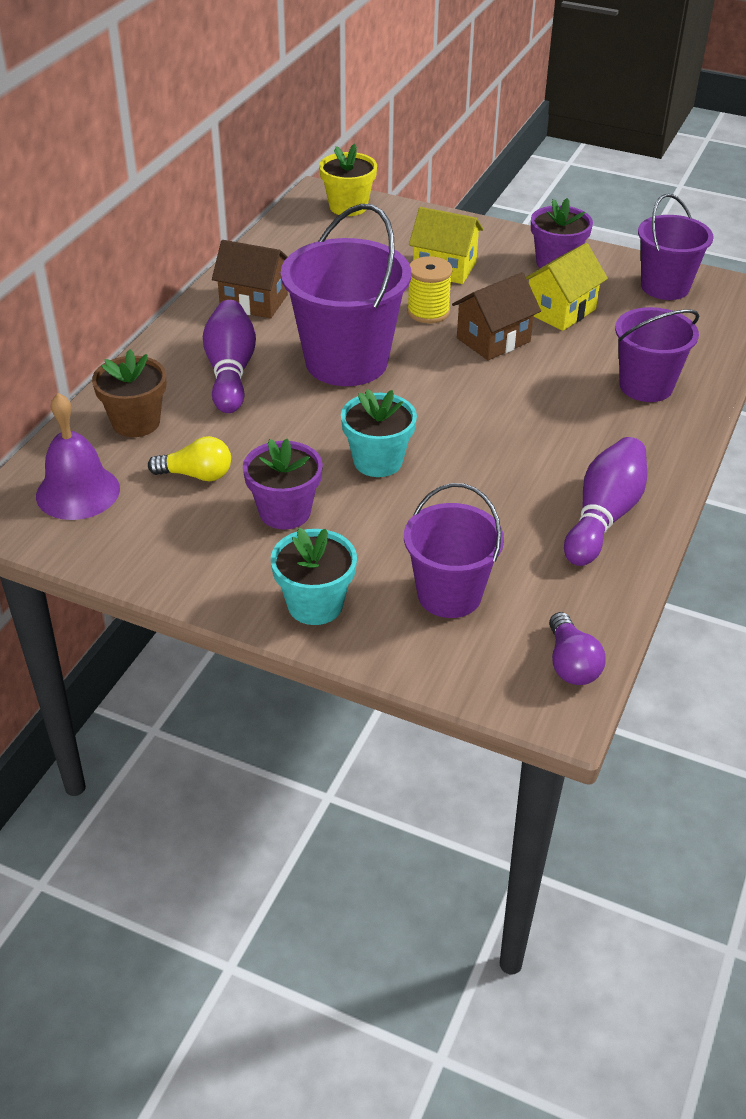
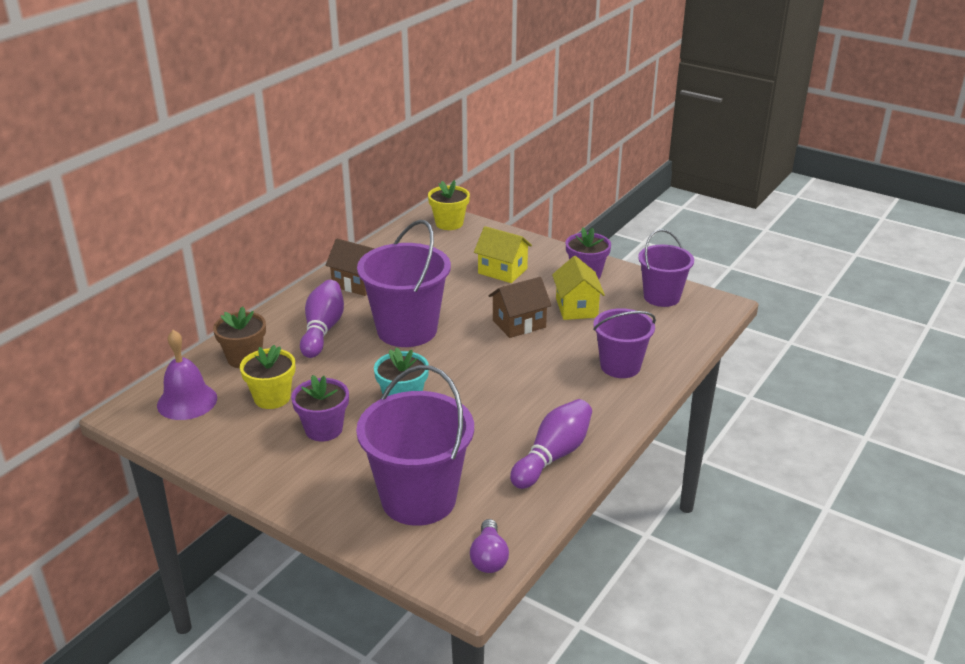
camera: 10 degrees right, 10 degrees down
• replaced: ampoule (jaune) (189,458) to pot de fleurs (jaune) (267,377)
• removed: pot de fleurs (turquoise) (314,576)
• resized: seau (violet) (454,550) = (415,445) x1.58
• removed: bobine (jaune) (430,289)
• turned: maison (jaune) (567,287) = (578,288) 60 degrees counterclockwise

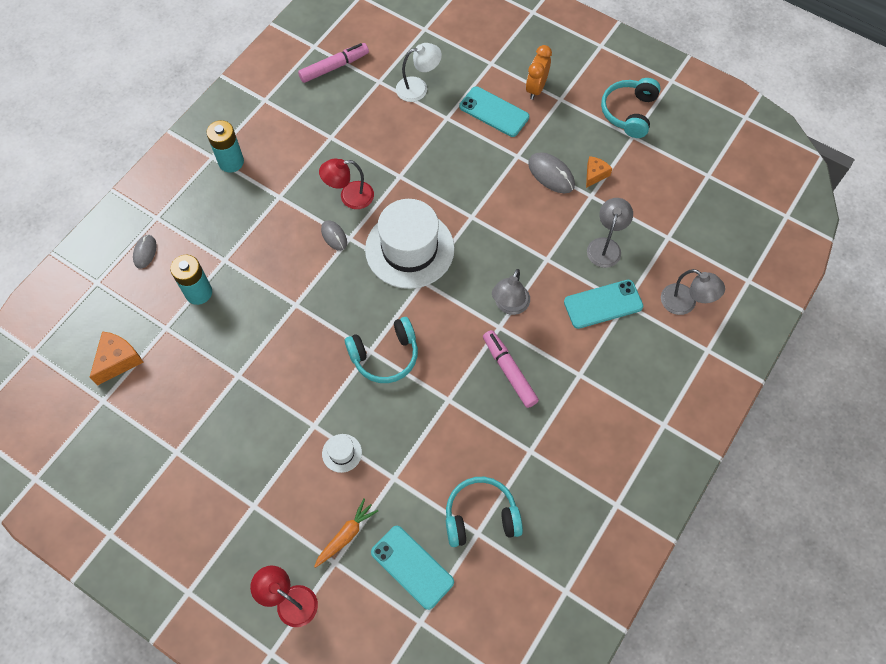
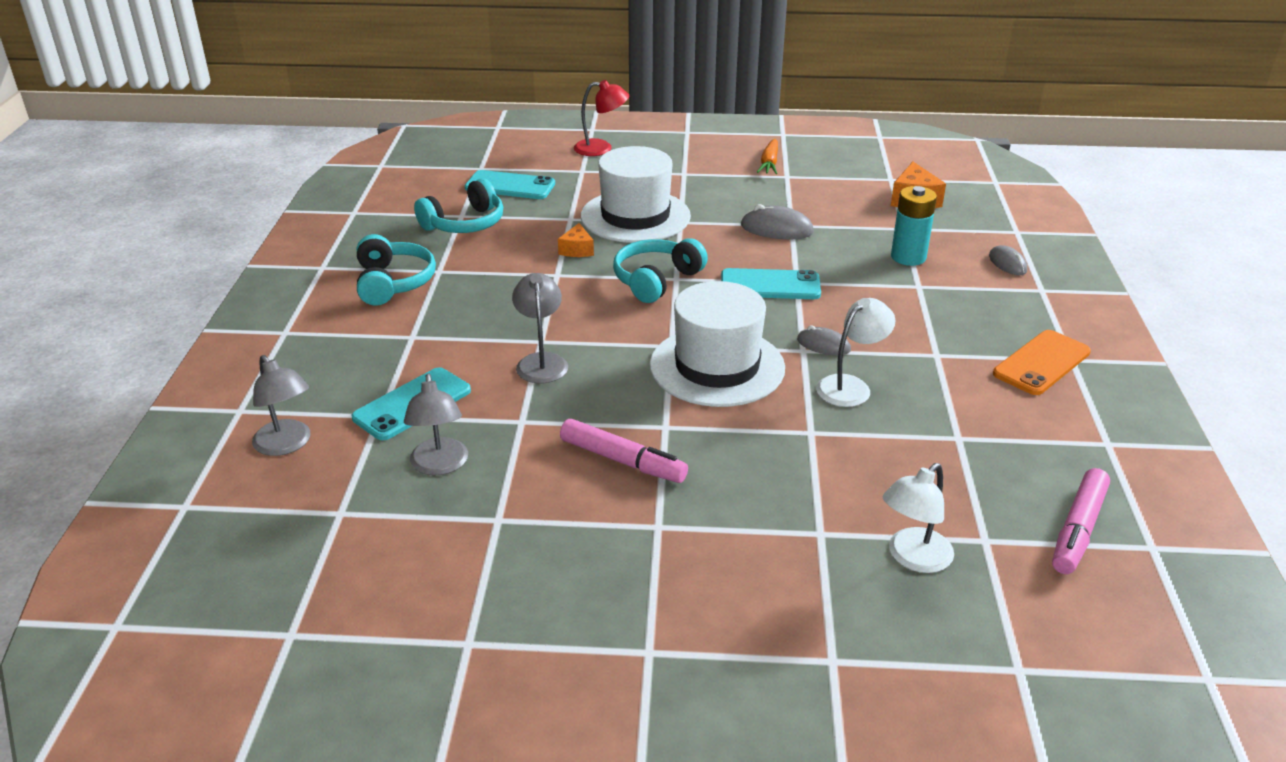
camera: 150 degrees right, 30 degrees down
• replaced: pile (turquoise) (225,146) to téléphone (orange) (1042,362)
• moved: carotte (orange) (346,533) to (767,156)
• recoloured: lampe (rouge) (346,184) to lampe (blanc) (856,352)
• resized: chapeau (blanc) (342,453) = (636,194) x2.46
• moved: téléphone (turquoise) (494,111) to (771,283)
• moved: feutre (rose) (511,369) to (624,451)
• removed: réveil (orange) (539,72)
• moved: souris (gris) (551,172) to (777,222)
• moved: fromage (orange) (599,172) to (576,240)
• moved: casque audio (turquoise) (631,108) to (396,269)
• turned: lampe (gris) (693,292) = (281,405) 135 degrees counterclockwise

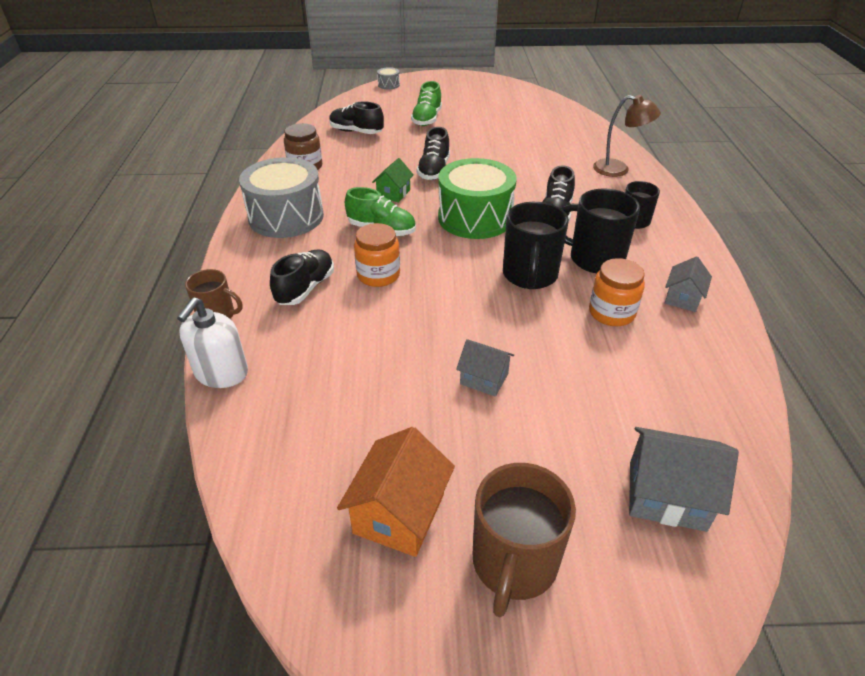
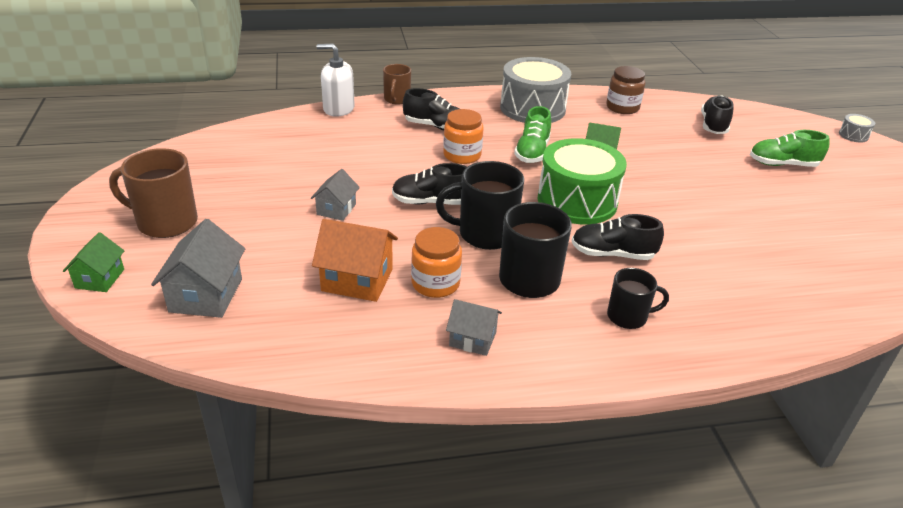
camera: 80 degrees right, 5 degrees down
• moved: maison (orange) (396,492) to (355,260)
• moved: chaussure (noir) (433,153) to (429,184)
• removed: lampe (marron) (627,136)
• added: maison (vert) (93,262)

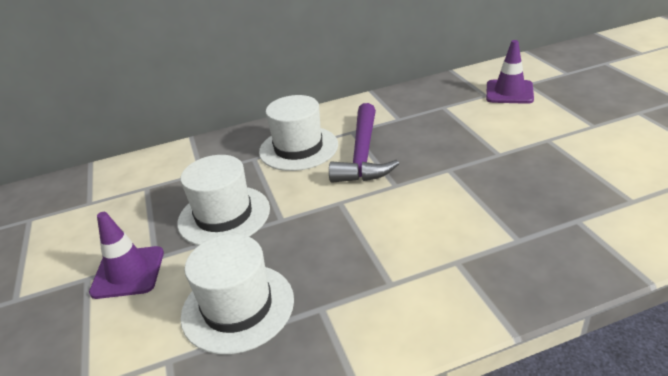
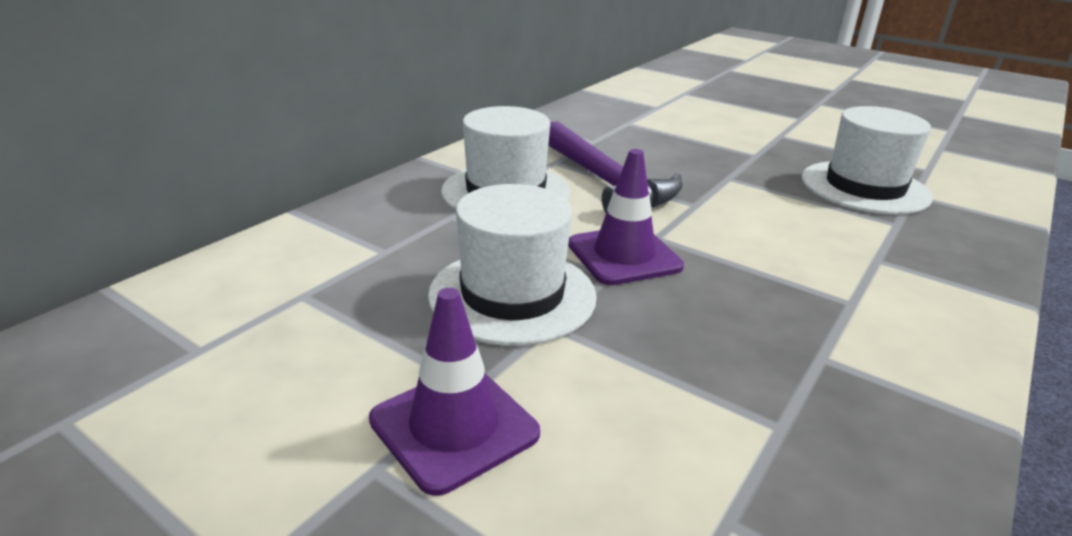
camera: 40 degrees left, 5 degrees down
• moved: chapeau (blanc) (237,294) to (867,160)
• moved: cône de chantier (violet) (510,72) to (626,217)

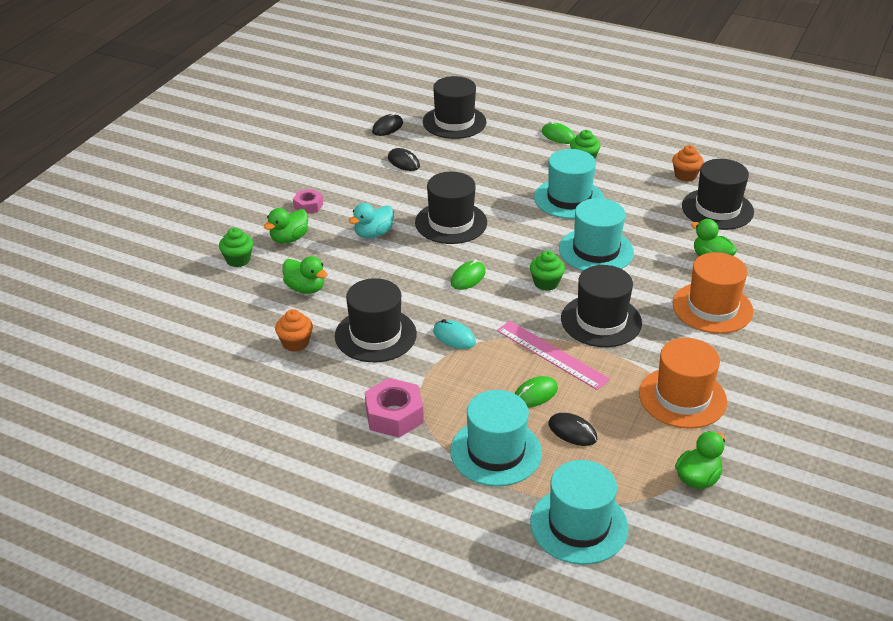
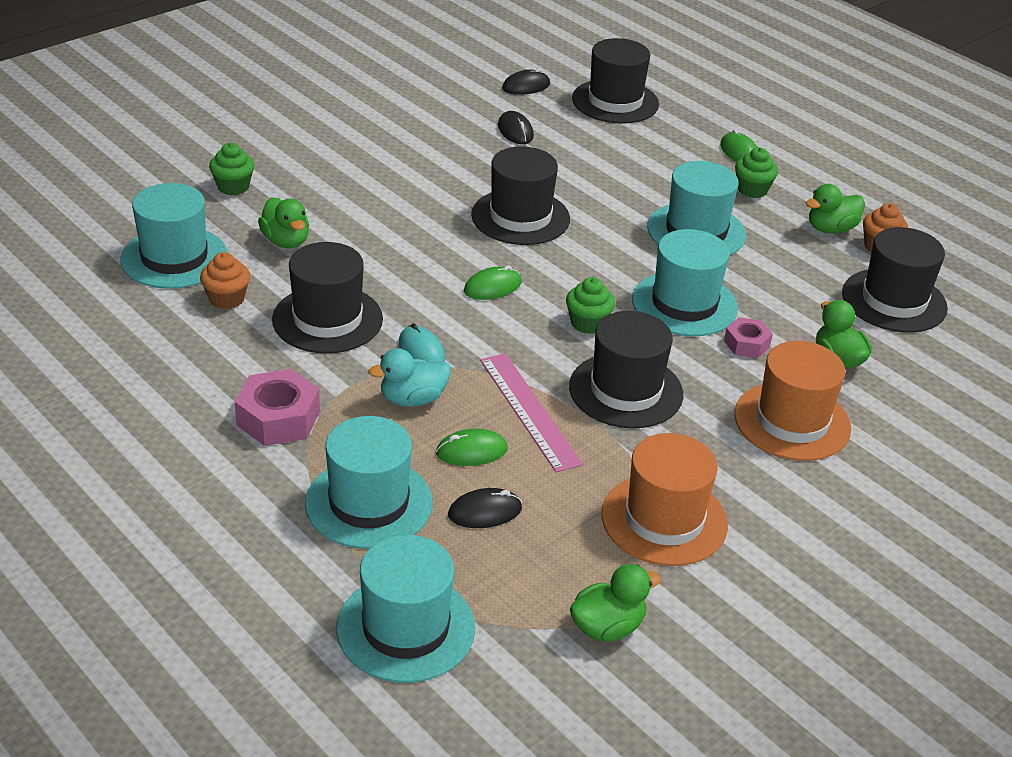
camera: 20 degrees right, 0 degrees up
• moved: canard (vert) (286,226) to (835,208)
• moved: écrou (rose) (308,201) to (748,337)
• moved: canard (turquoise) (371,221) to (409,377)
• turned: souris (noir) (572,429) = (485,508) 75 degrees counterclockwise
• added: chapeau (turquoise) (174,236)

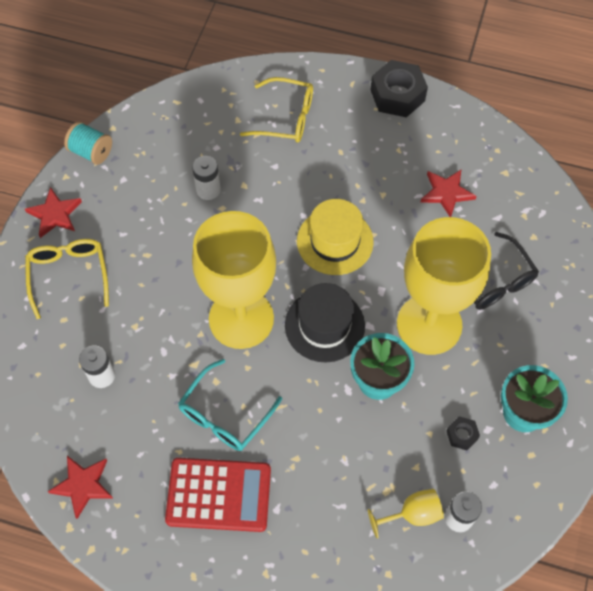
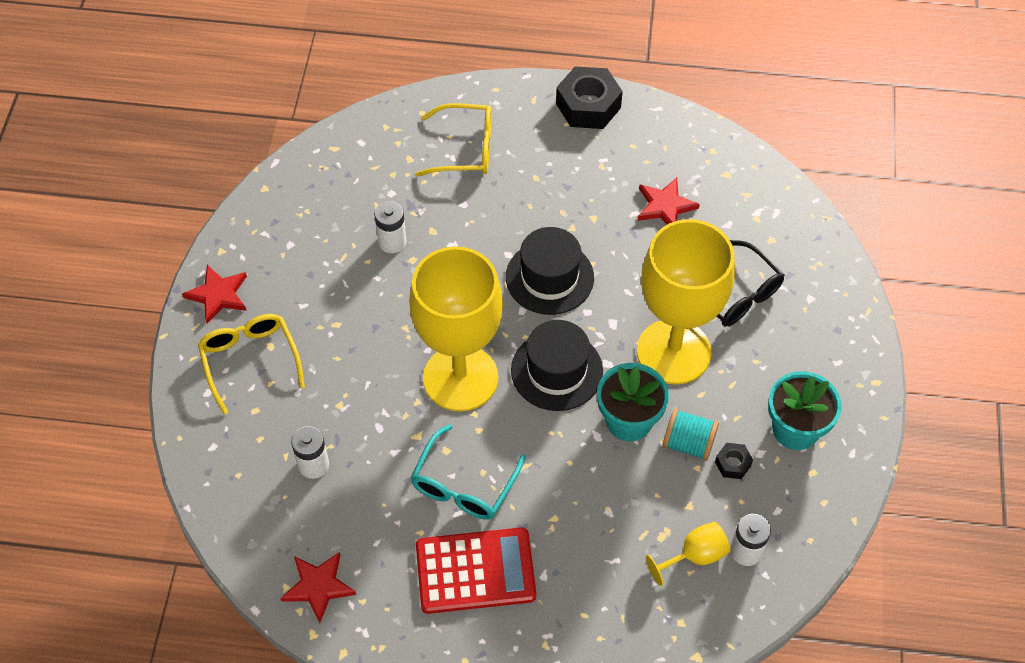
camera: 10 degrees left, 5 degrees down
• moved: bobine (turquoise) (88,143) to (691,434)
• recoloured: chapeau (jaune) (335,237) to chapeau (noir) (550,271)

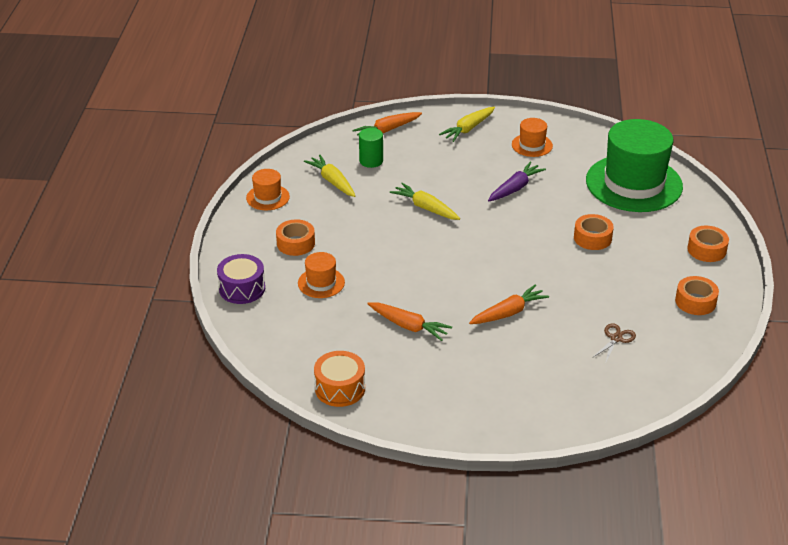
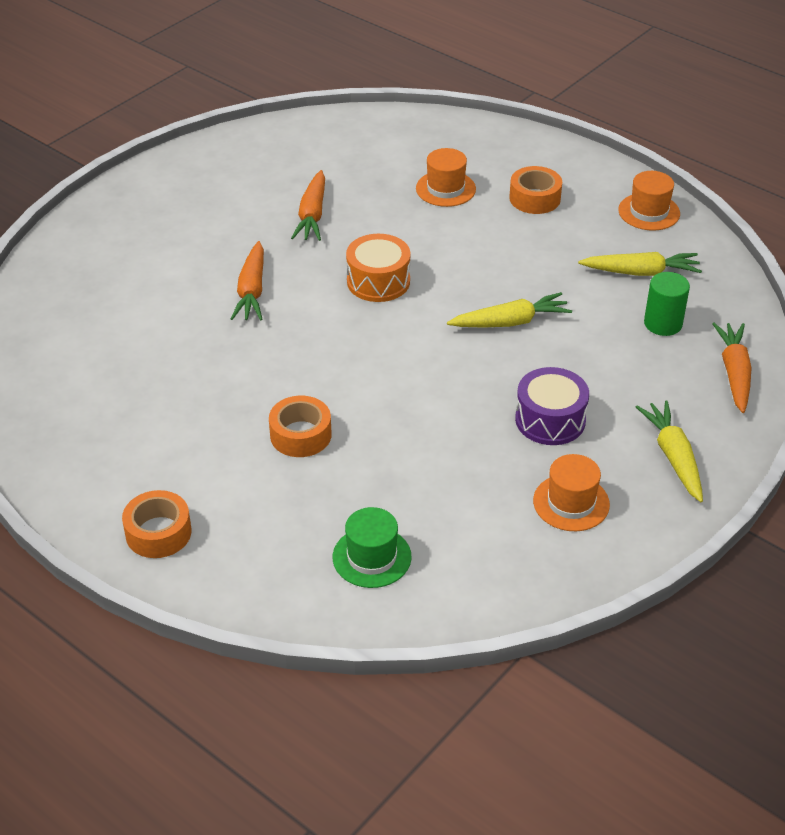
camera: 125 degrees right, 5 degrees up
• moved: tambour (violet) (241,279) to (552,406)
• moved: tambour (orange) (339,379) to (378,268)
• turned: carotte (orange) (409,321) = (308,205) 60 degrees counterclockwise
• removed: carotte (violet) (517,181)
• resized: chapeau (vert) (634,165) = (372,547) x0.44
• removed: ciseaux (marron) (614,343)
• removed: ruban adhésif (orange) (697,295)

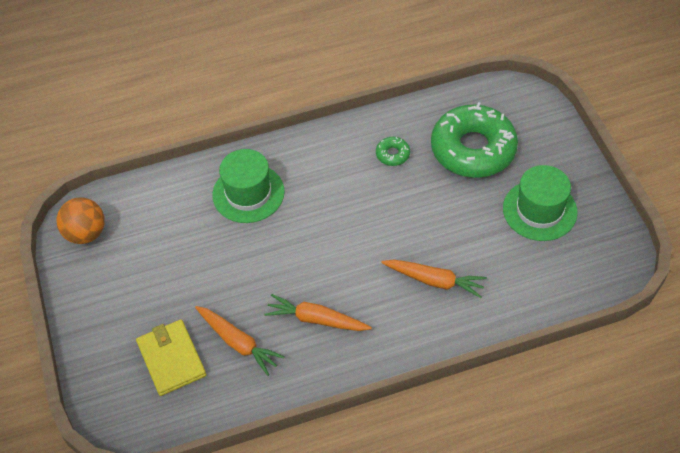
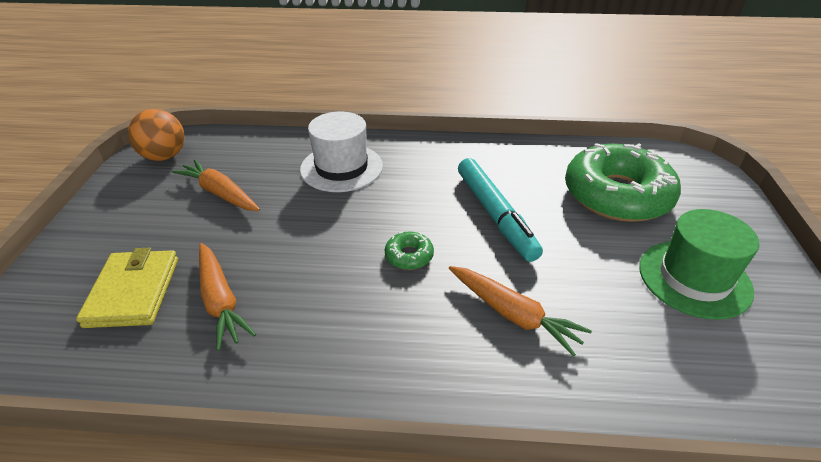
camera: 20 degrees right, 15 degrees down
• recoloured: chapeau (vert) (248,186) to chapeau (blanc) (341,151)
• moved: carotte (orange) (318,312) to (216,185)
• moved: beignet (vert) (393,151) to (409,251)
• added: feutre (turquoise) (500,210)

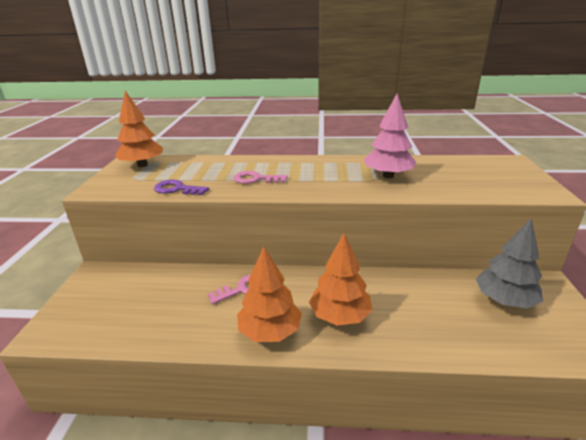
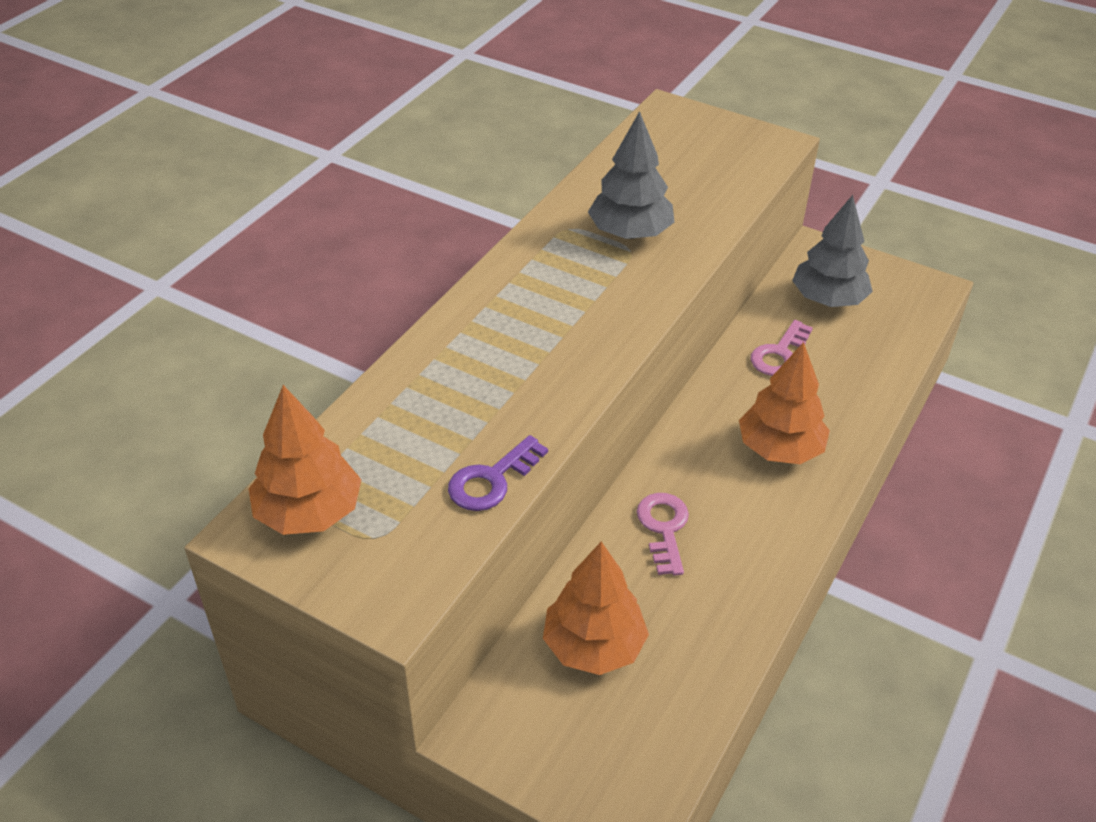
camera: 65 degrees left, 15 degrees up
• moved: clé (rose) (260,177) to (781,348)
• moved: arbre (orange) (269,294) to (596,608)
• recoloured: arbre (rose) (390,136) to arbre (gris) (631,175)

